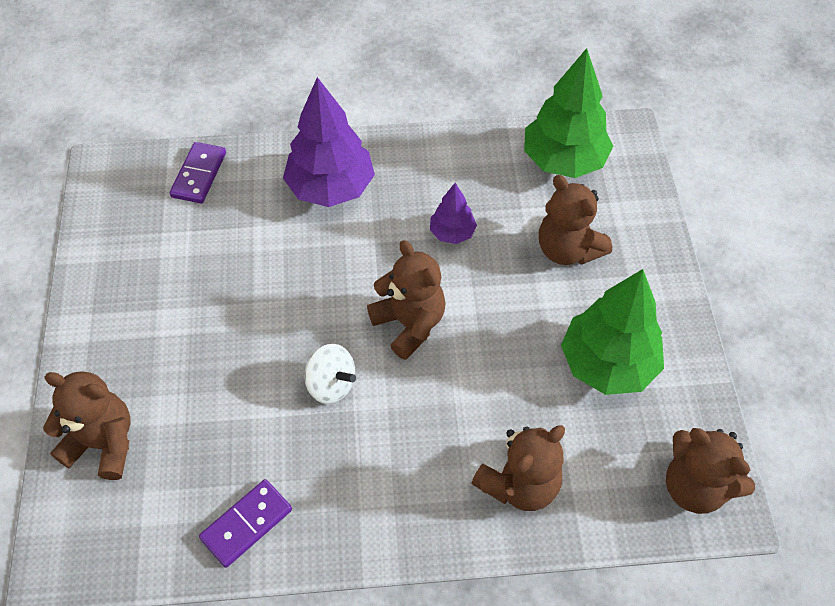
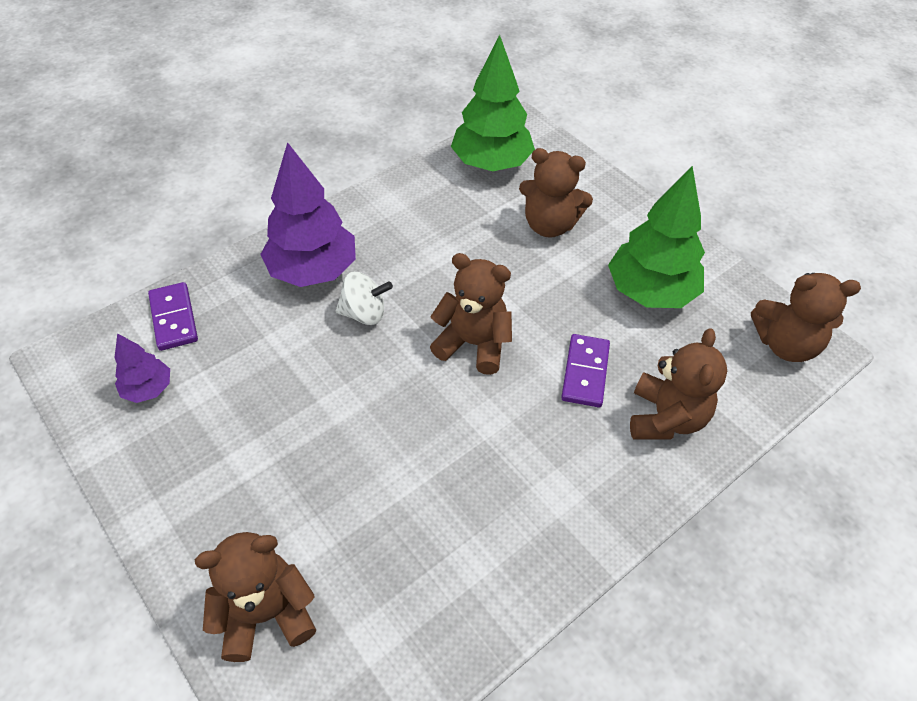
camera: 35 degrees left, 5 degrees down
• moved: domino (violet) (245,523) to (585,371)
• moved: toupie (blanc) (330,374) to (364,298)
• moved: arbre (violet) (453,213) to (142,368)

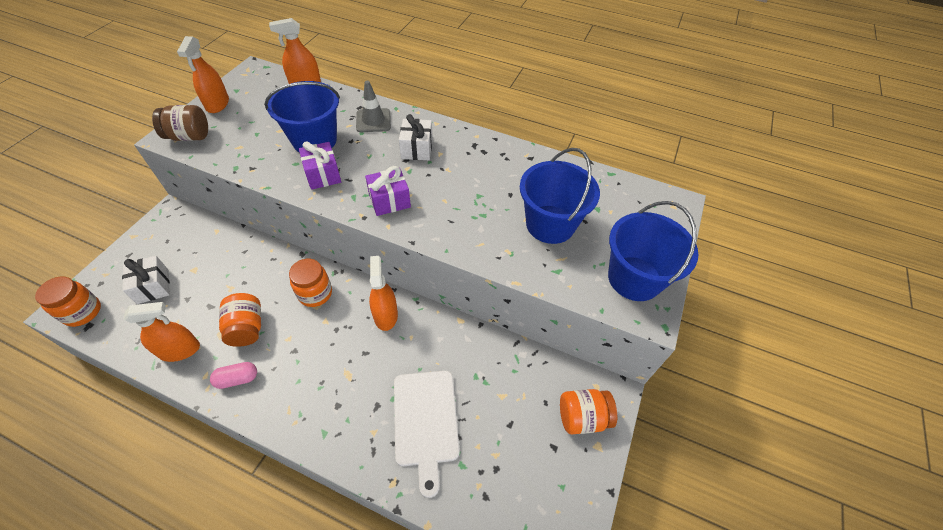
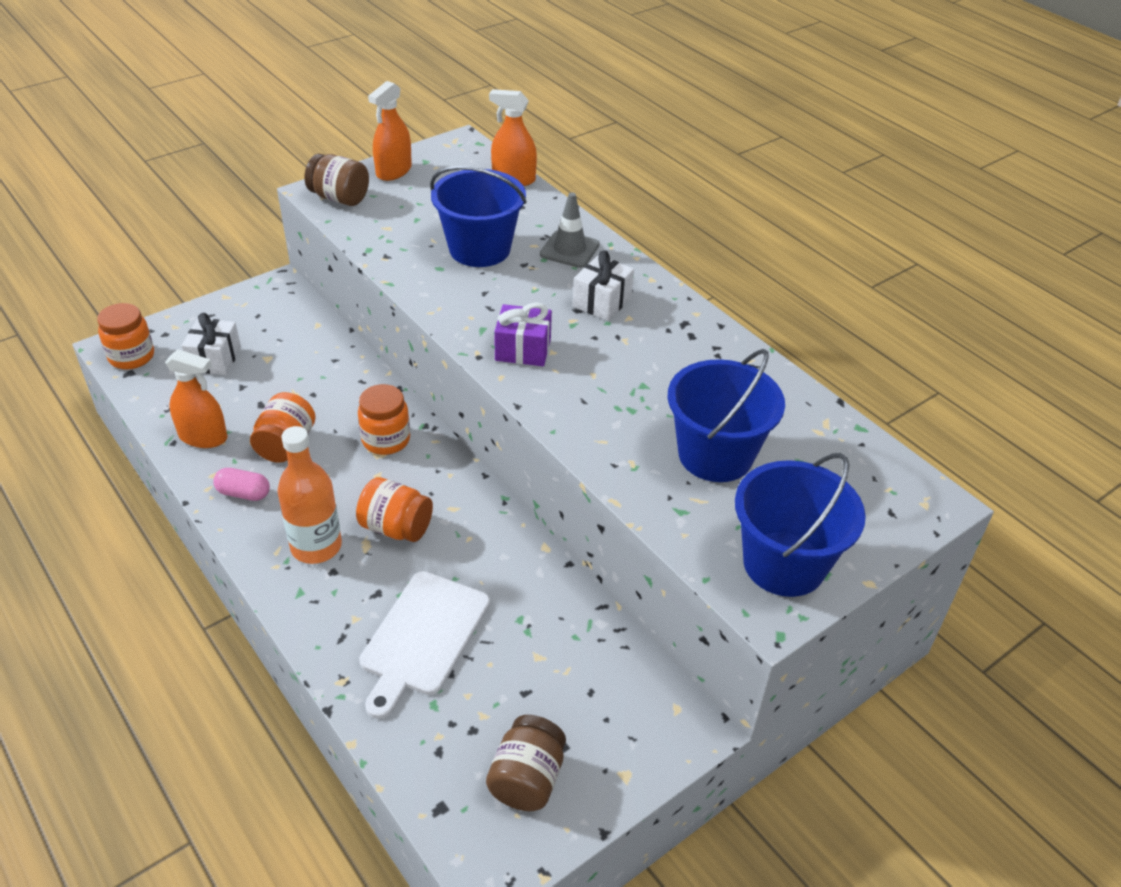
camera: 30 degrees right, 10 degrees down
• removed: cadeau (violet) (320,165)
• removed: vaporisateur (orange) (383,293)
• moved: bocal (orange) (588,411) to (394,509)
• added: bouteille (orange) (309,495)
• added: bocal (marron) (526,763)

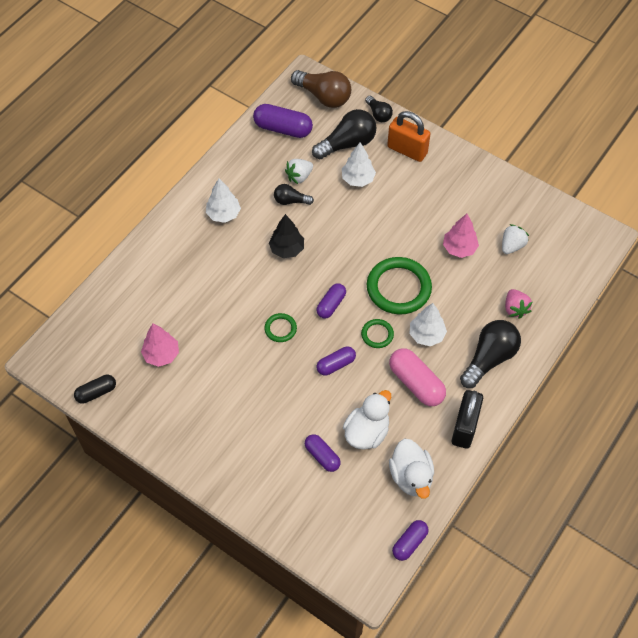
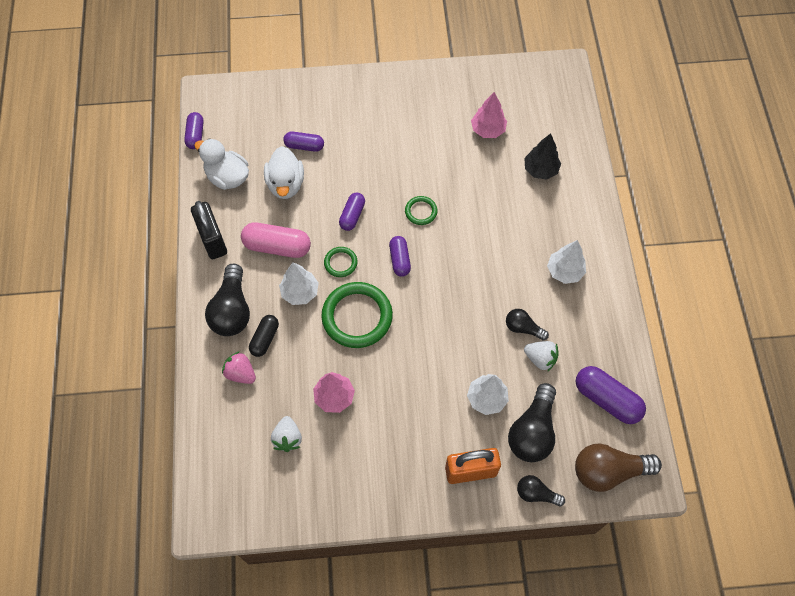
camera: 140 degrees right, 5 degrees up
• moved: gélule (noir) (95,389) to (264,336)
• turned: gélule (violet) (283,121) = (611,395) 60 degrees clockwise
• moved: arbre (noir) (286,236) to (542,156)
• turned: ampoule (noir) (294,194) = (527,325) 120 degrees counterclockwise
• turned: fraise (blanc) (299,171) = (541,356) 105 degrees clockwise

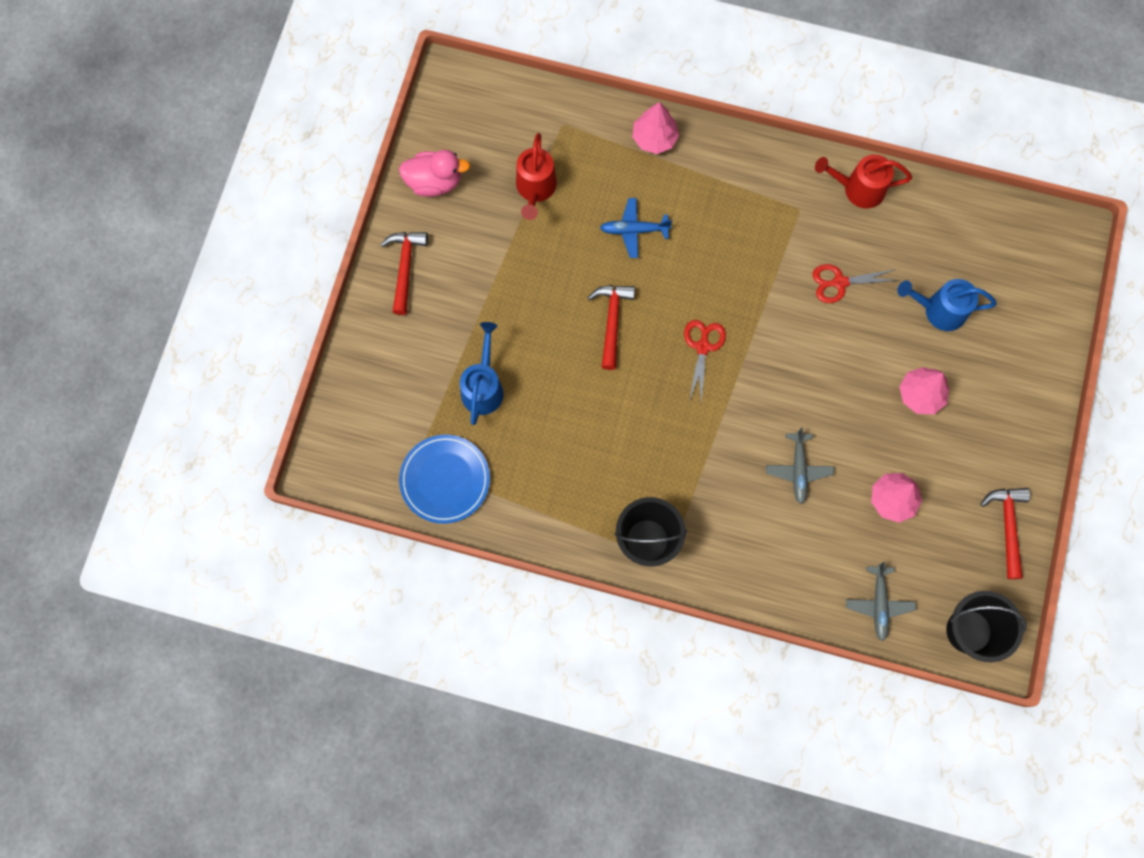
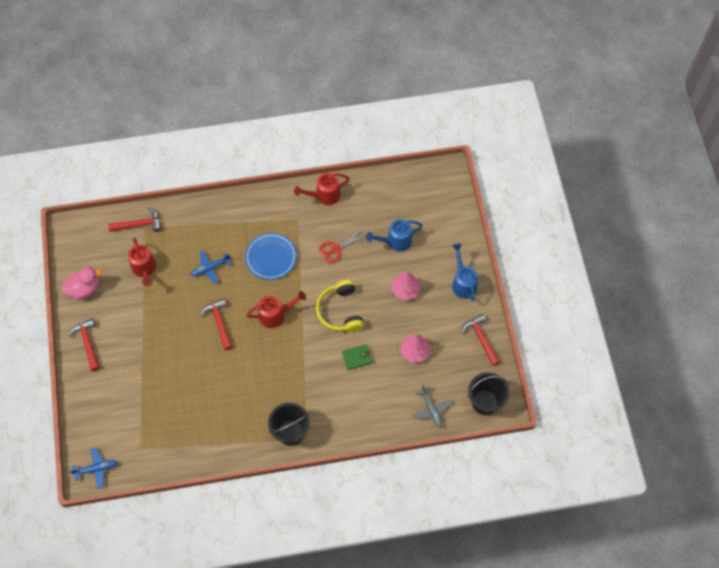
camera: 25 degrees left, 10 degrees down
• moved: assiette (bleu) (444,479) to (271,256)
• moved: arrosoir (bleu) (482,373) to (465,272)
• removed: arbre (rose) (655,128)
• replaced: ciseaux (rouge) (705,361) to arrosoir (rouge) (276,309)
• replaced: avion (gris) (800,466) to portefeuille (vert) (357,357)
• added: avion (bleu) (94,468)
• added: marteau (rouge) (134,219)
• added: casque audio (jaune) (340,306)

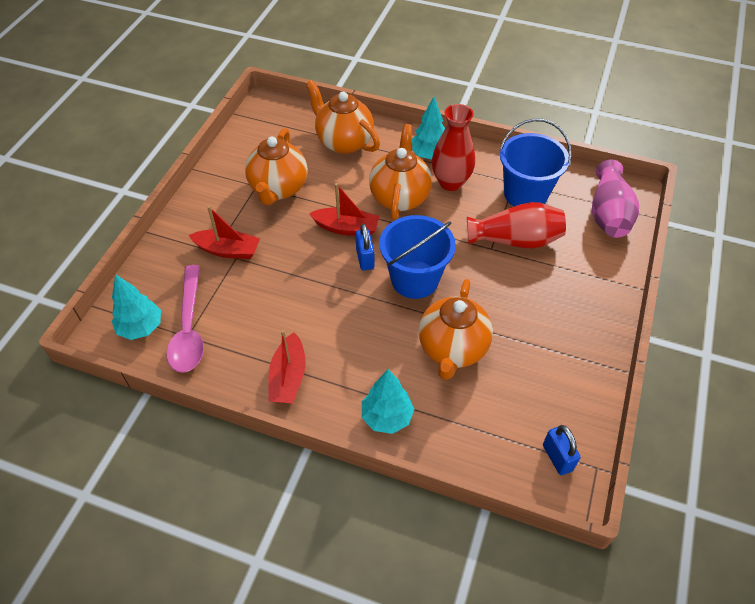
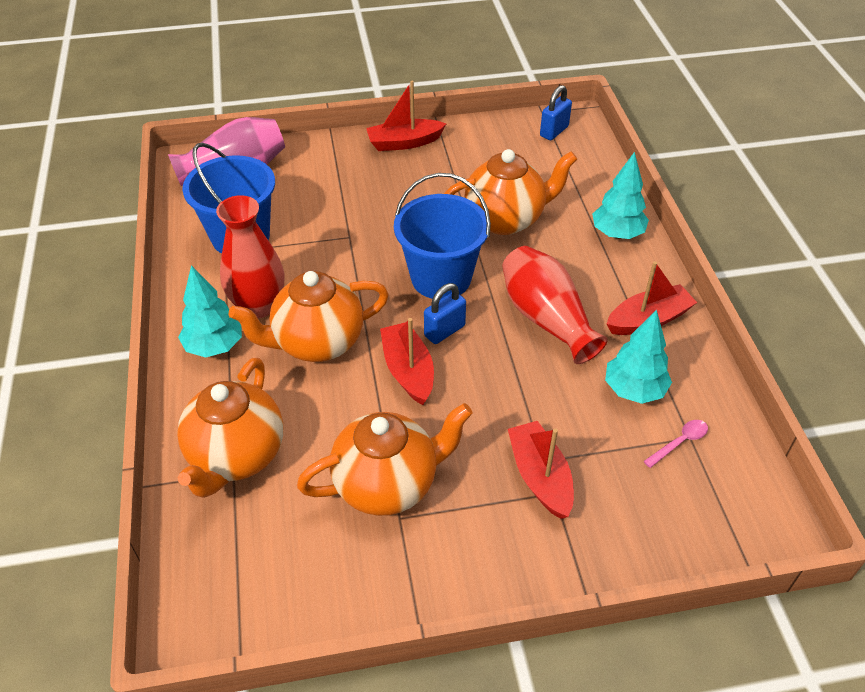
camera: 120 degrees left, 5 degrees down
• moved: arbre (turquoise) (136,307) to (638,357)
• resized: cuillère (rose) (185,319) = (676,444) x0.43
• moved: vase (rouge) (516,225) to (555,305)
• added: bateau (rouge) (406,116)

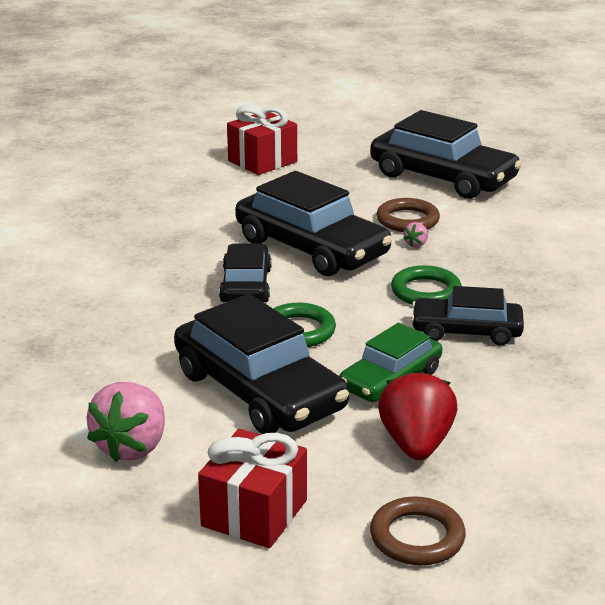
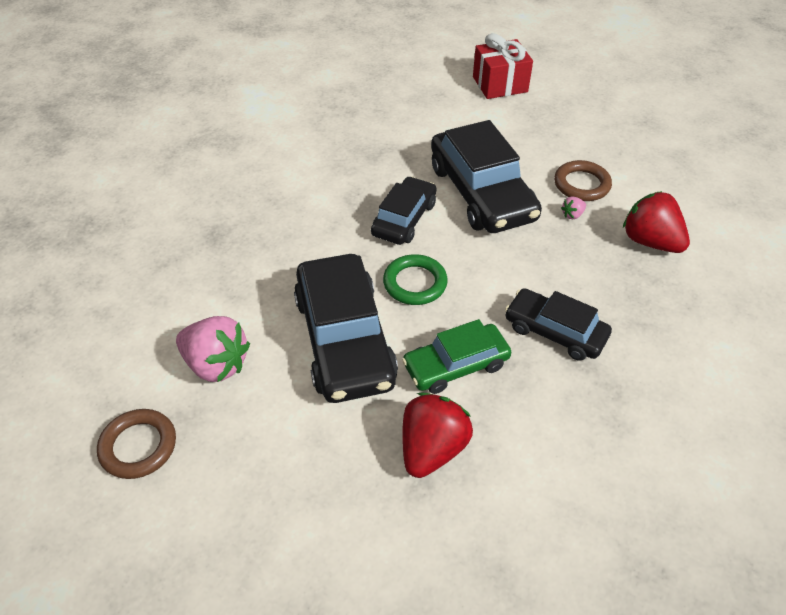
camera: 25 degrees right, 20 degrees up
• turned: fraise (rose) (126,422) = (213,349) 105 degrees counterclockwise
• removed: cadeau (rouge) (252,488)
• removed: voiture (noir) (446,154)
• moved: anneau (marron) (418,531) to (136,444)
• removed: anneau (vert) (426,284)
• added: fraise (rouge) (656,222)

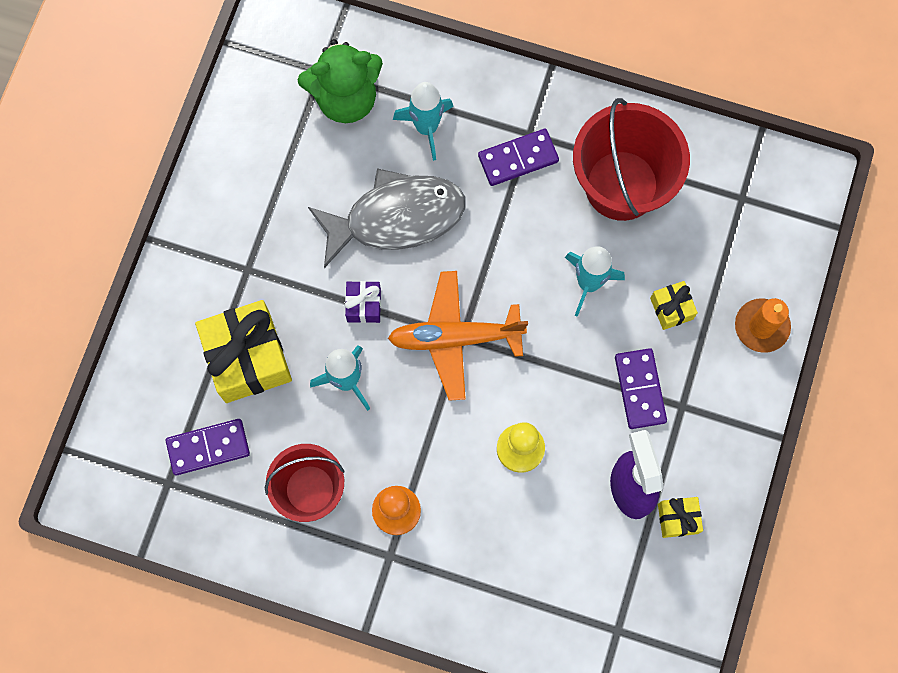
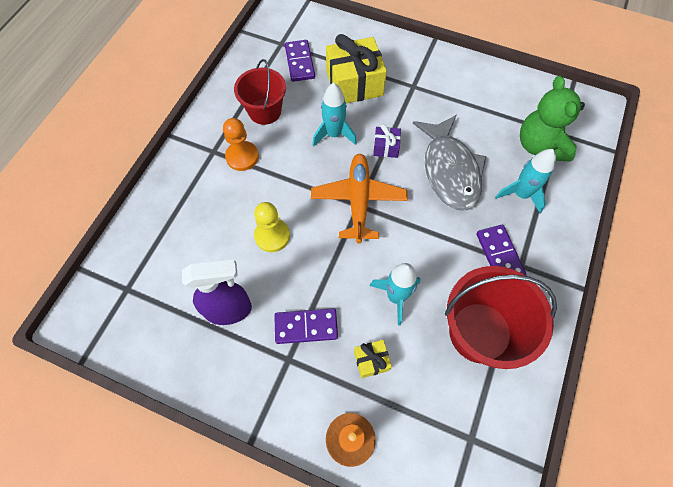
camera: 95 degrees right, 10 degrees down
• removed: cadeau (jaune) (680,517)

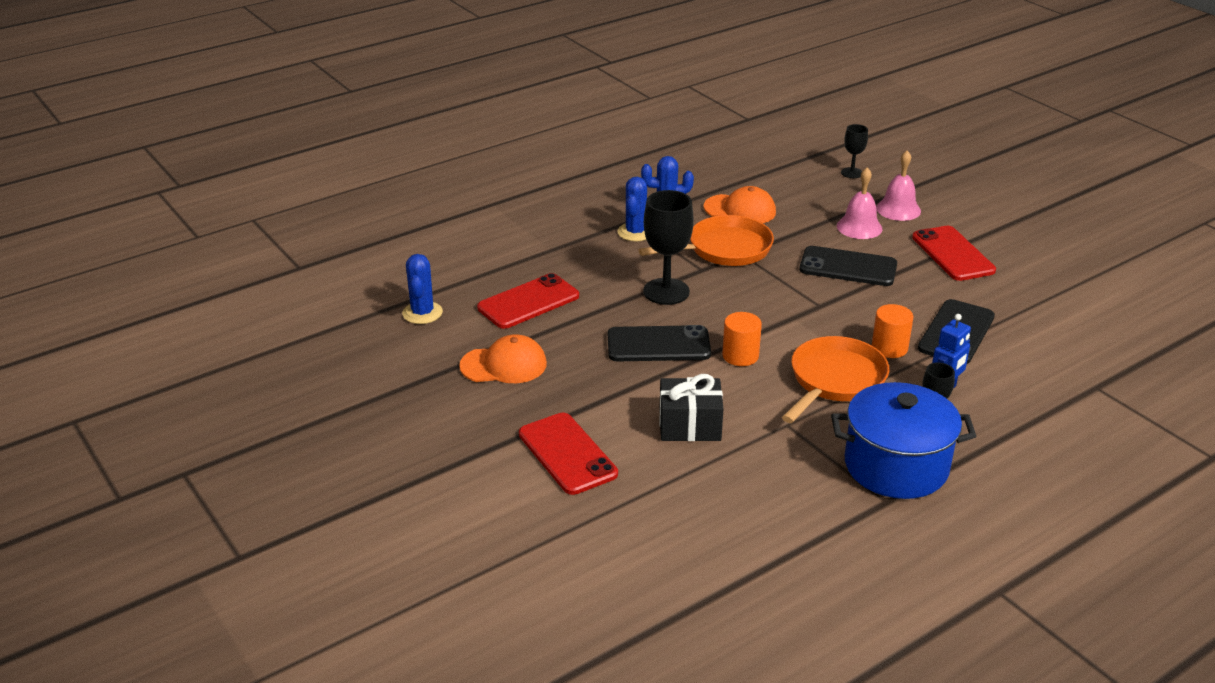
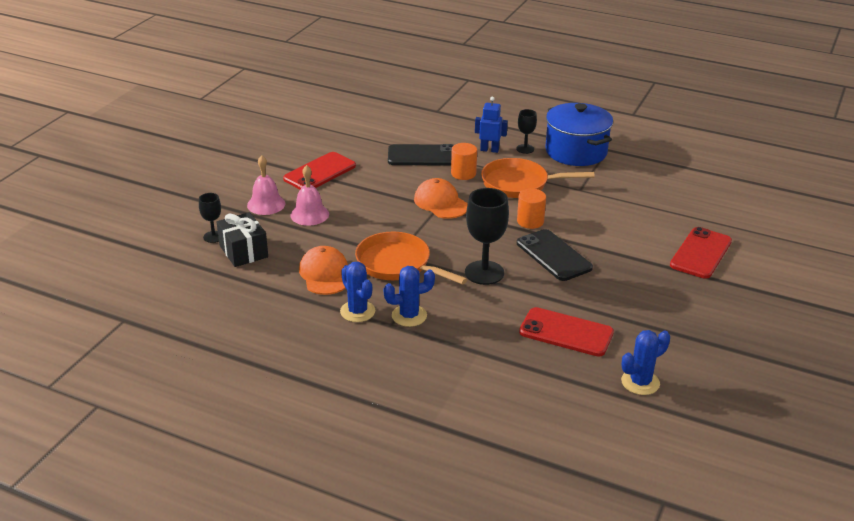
camera: 120 degrees left, 0 degrees up
• moved: casquette (orange) (503,358) to (441,198)
• moved: cadeau (noir) (691,407) to (242,239)
• removed: téléphone (noir) (848,266)

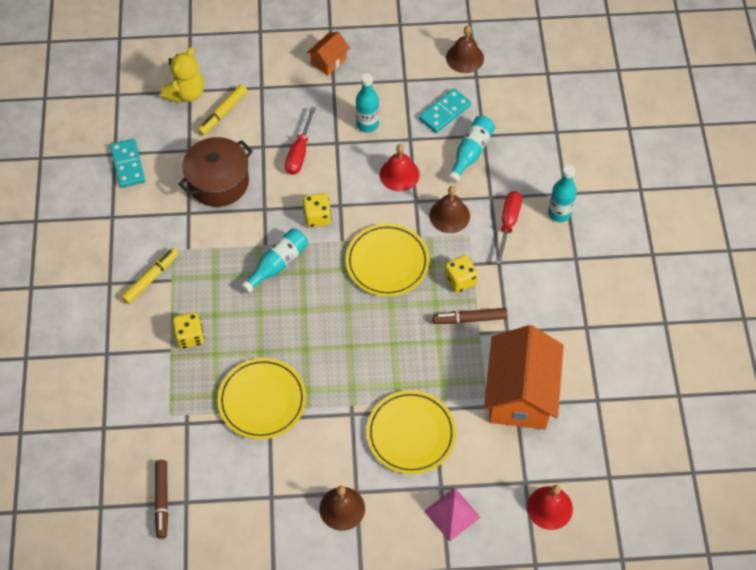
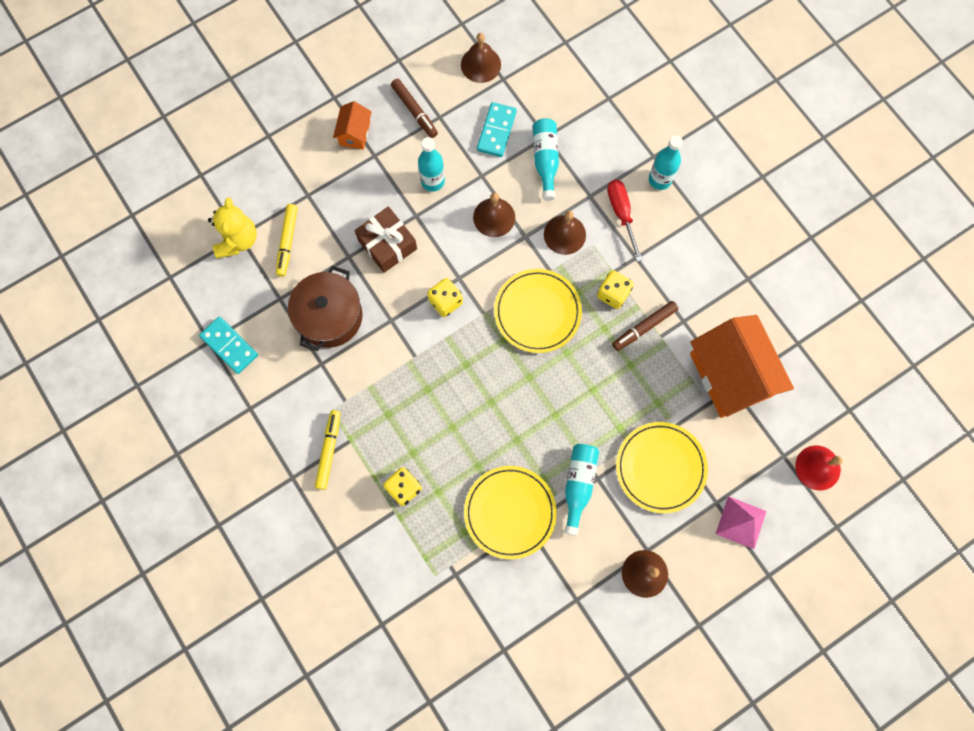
camera: 30 degrees left, 15 degrees up
• moved: feutre (marron) (161,499) to (414,108)
• moved: bouteille (turquoise) (274,261) to (581,490)
• replaced: tournevis (rouge) (300,141) to cadeau (marron) (385,239)
• recoloured: cloche (rouge) (400,167) to cloche (marron) (494,215)

